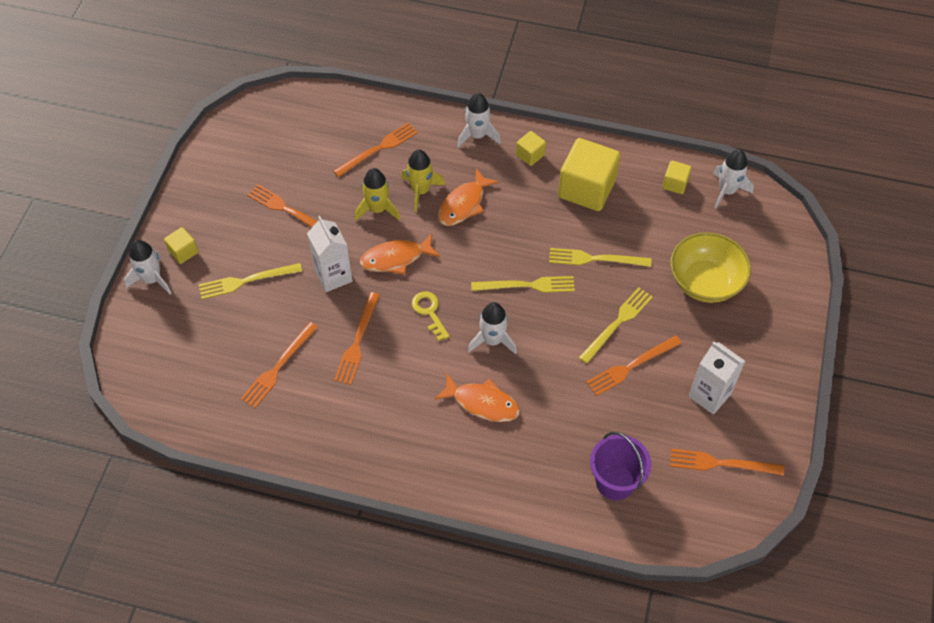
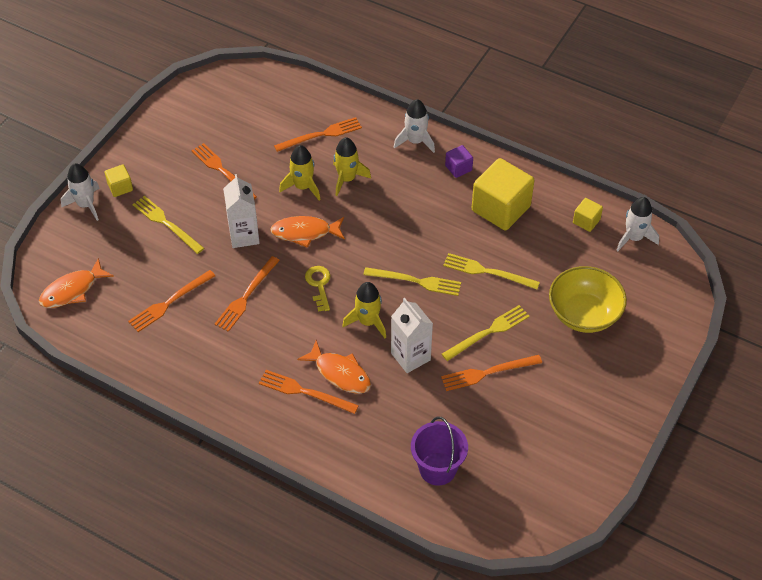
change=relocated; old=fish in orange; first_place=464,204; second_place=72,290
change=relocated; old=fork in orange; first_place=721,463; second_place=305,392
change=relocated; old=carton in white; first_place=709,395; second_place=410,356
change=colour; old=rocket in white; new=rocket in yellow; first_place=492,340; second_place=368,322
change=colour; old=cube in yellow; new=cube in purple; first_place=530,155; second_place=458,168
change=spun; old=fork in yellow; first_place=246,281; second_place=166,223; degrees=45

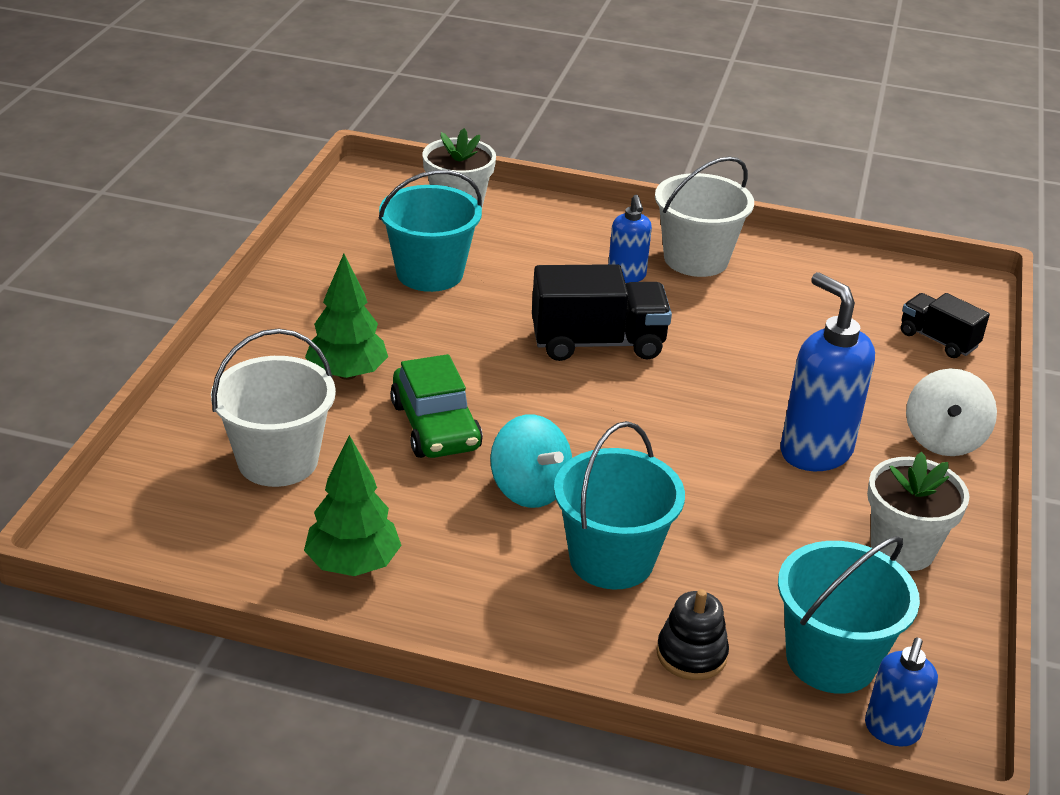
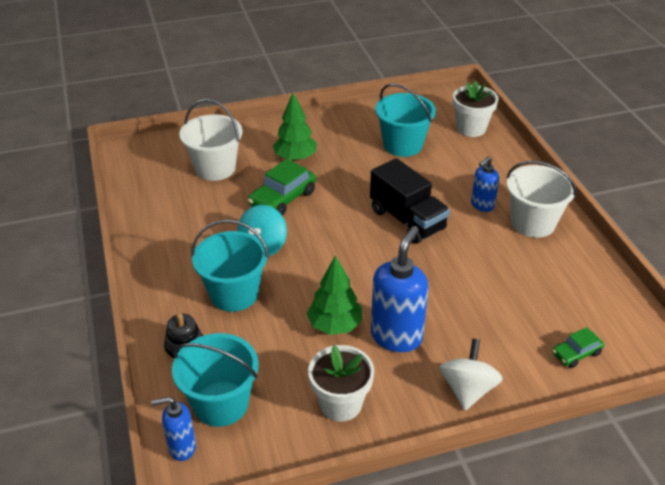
change=relocated; old=tree in green; first_place=353,564; second_place=335,325
change=exchanged; old=truck in black; new=car in green; first_place=938,340; second_place=576,353
change=spun; old=spinning top in white; first_place=943,439; second_place=467,389; degrees=120

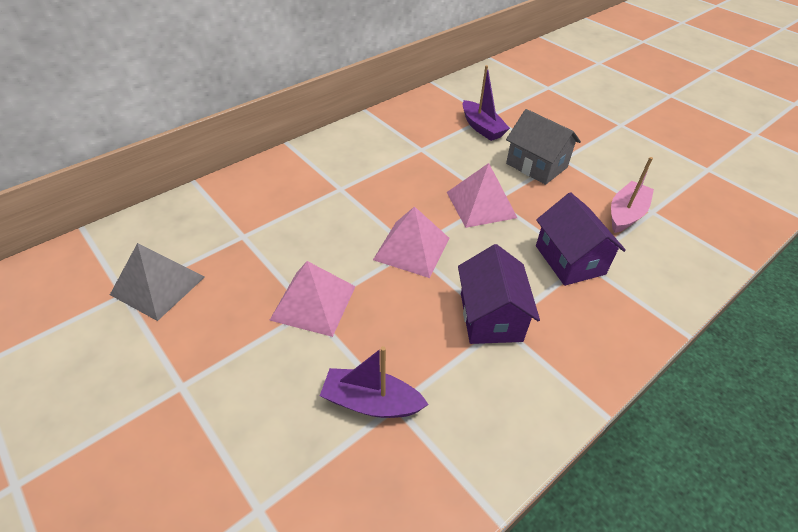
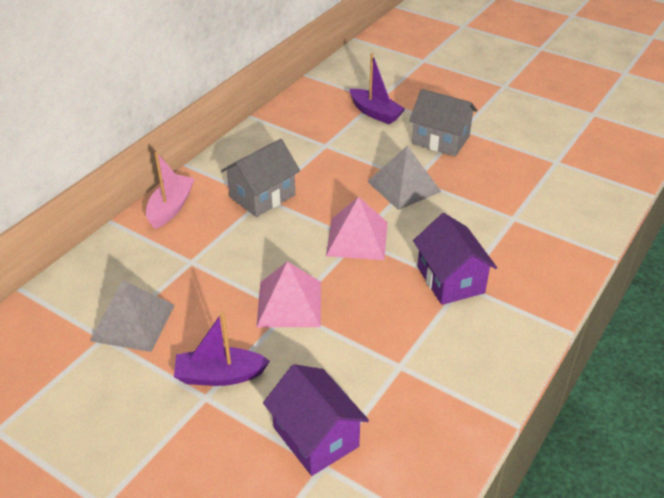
change=appeared; new=house in grey; second_place=262,196
change=relocated; old=boat in purple; first_place=371,402; second_place=219,375
change=relocated; old=house in purple; first_place=570,260; second_place=315,437
change=relocated; old=boat in pink; first_place=626,214; second_place=171,208
change=colour; old=pyramid in pink; new=pyramid in grey; first_place=481,204; second_place=403,186

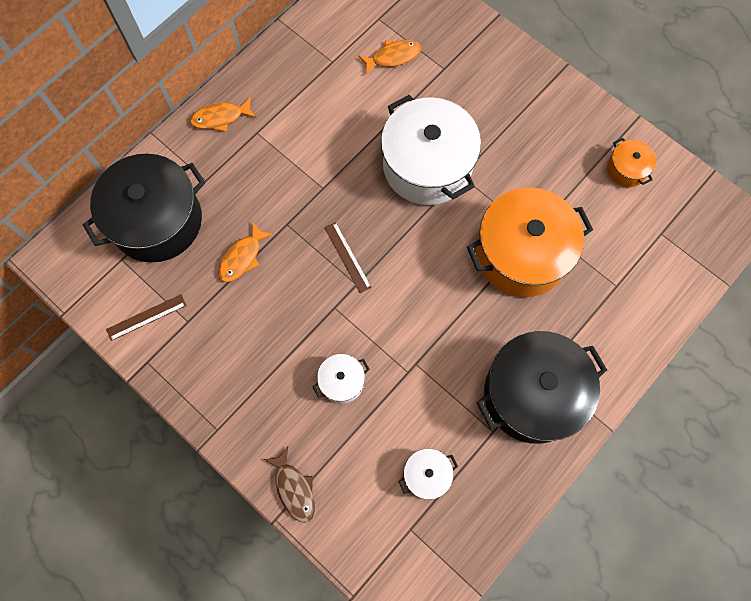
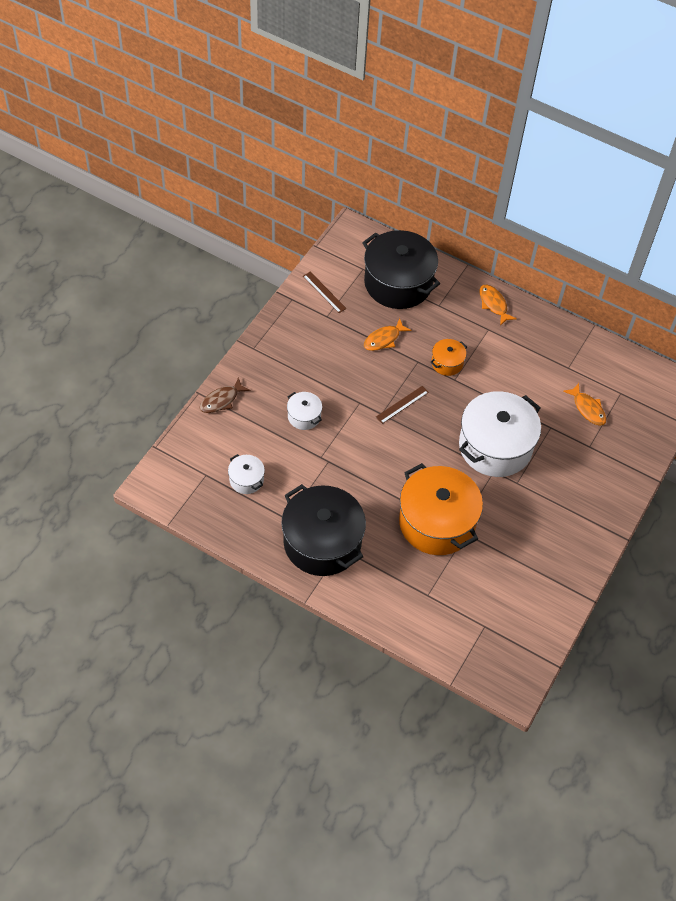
change=relocated; old=pot in orange; first_place=626,169; second_place=447,363
change=spun; old=fish in orange; first_place=242,257; second_place=384,339; degrees=-60

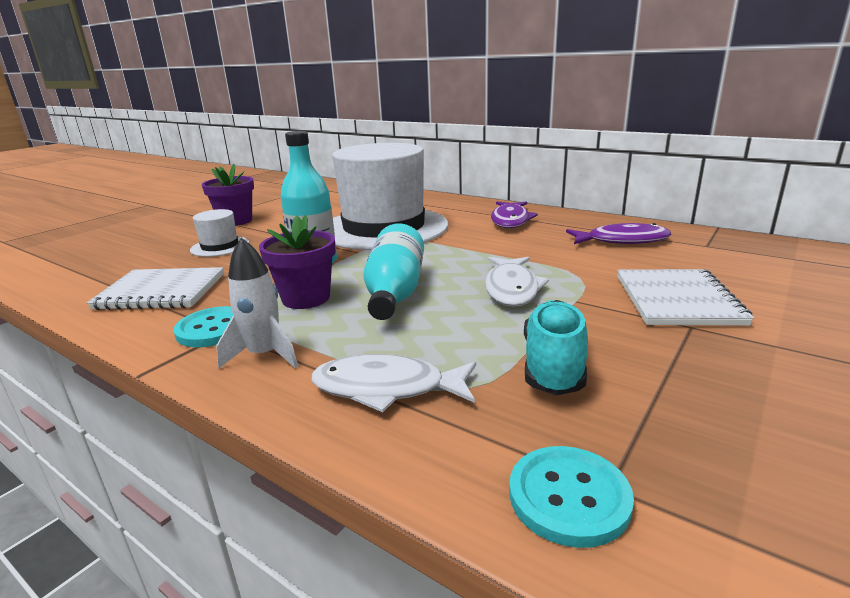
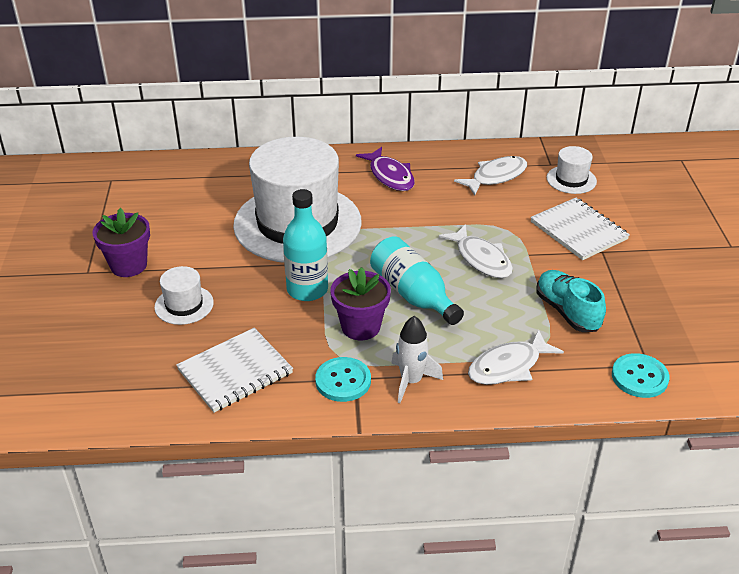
change=appeared; new=hat in white; second_place=571,179
change=colour; old=fish in purple; new=fish in white; first_place=622,241; second_place=496,177

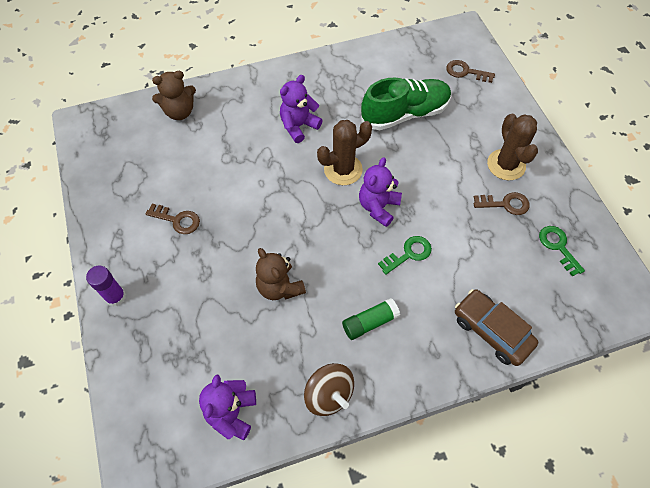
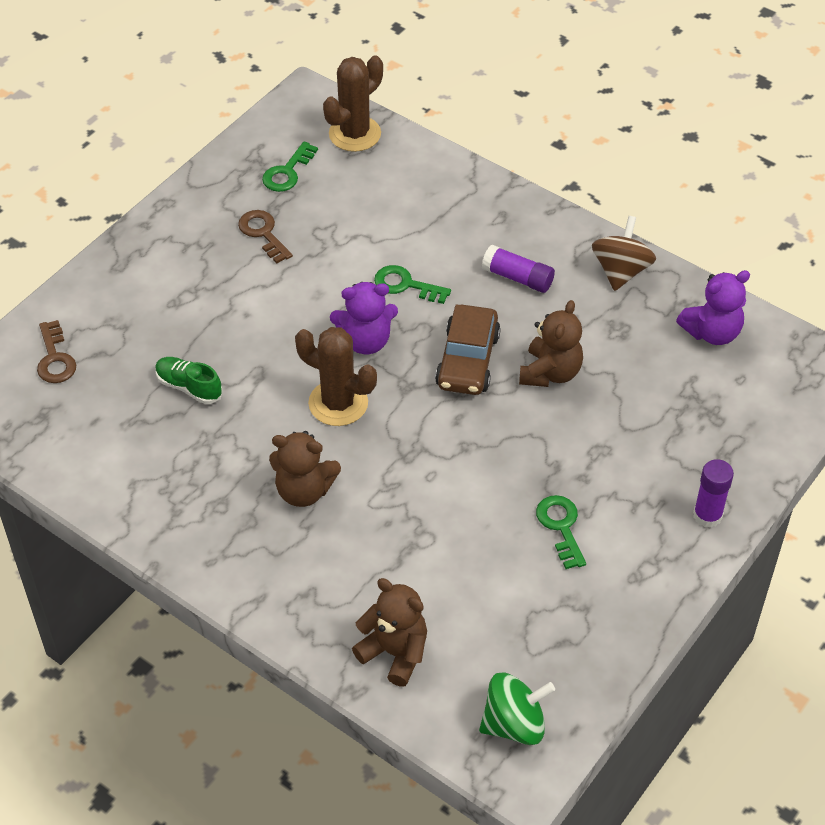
change=appeared; new=spinning top in green; second_place=514,724
change=relocated; old=car in brown; first_place=491,331; second_place=468,360
change=relocated; old=cactus in brown; first_place=506,165; second_place=355,134
change=colour; old=key in brown; new=key in green; first_place=177,220; second_place=561,526
change=colour; old=teddy bear in purple; new=teddy bear in brown; first_place=298,126; second_place=304,490
change=colour; old=glue stick in green; new=glue stick in purple; first_place=370,322; second_place=518,278
change=size; old=shoe in green; first_place=405,114; second_place=189,387; factor=0.51

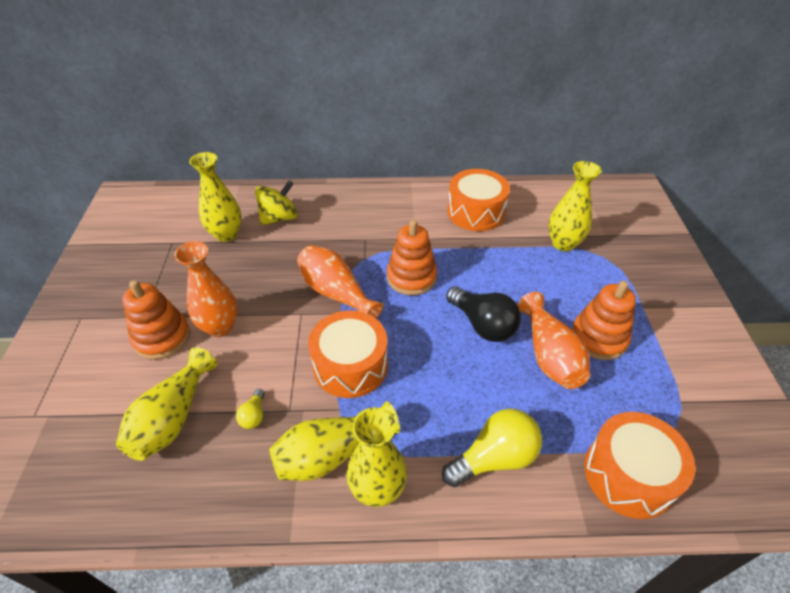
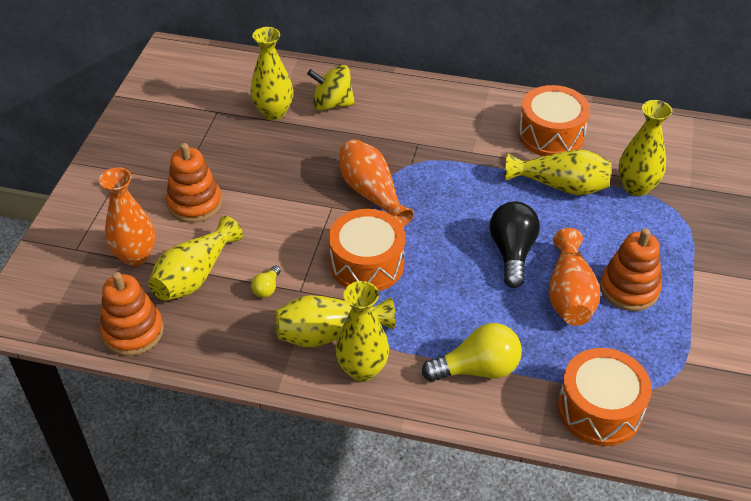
change=appeared; new=vase in yellow; second_place=561,186
change=relocated; old=vase in orange; first_place=220,327; second_place=135,256
change=relocated; old=stacking toy in orange; first_place=411,277; second_place=133,332
change=spun; old=spinning top in yellow; first_place=279,218; second_place=332,104; degrees=-150
change=spun; old=light bulb in black; first_place=482,324; second_place=512,252; degrees=-150

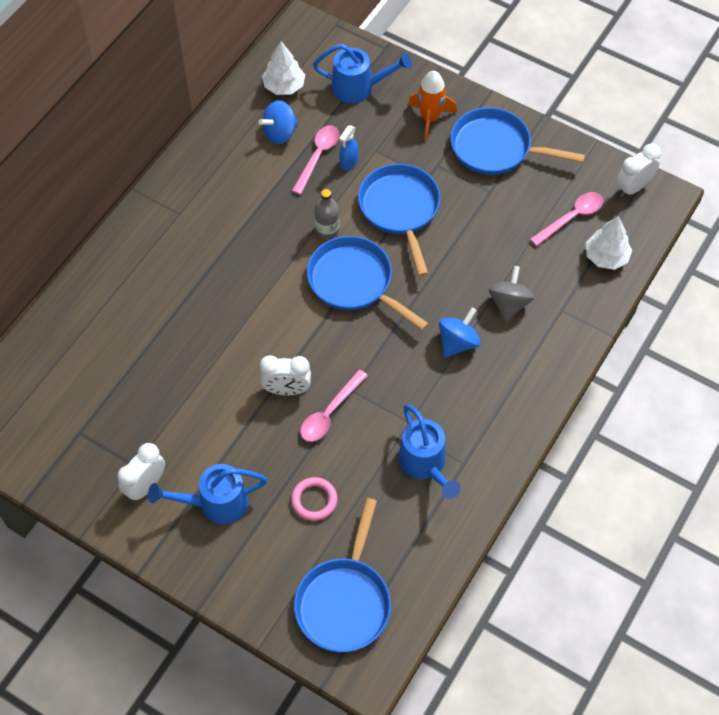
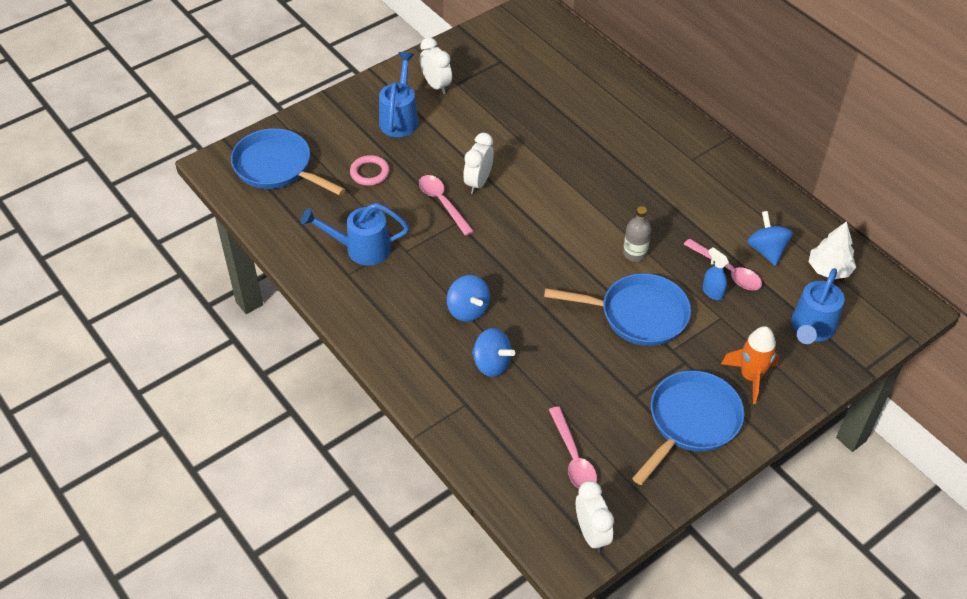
change=missing; old=pan in blue; first_place=354,282
change=missing; old=tree in white; first_place=606,257
change=colour; old=spinning top in grey; new=spinning top in blue; first_place=509,304; second_place=492,364

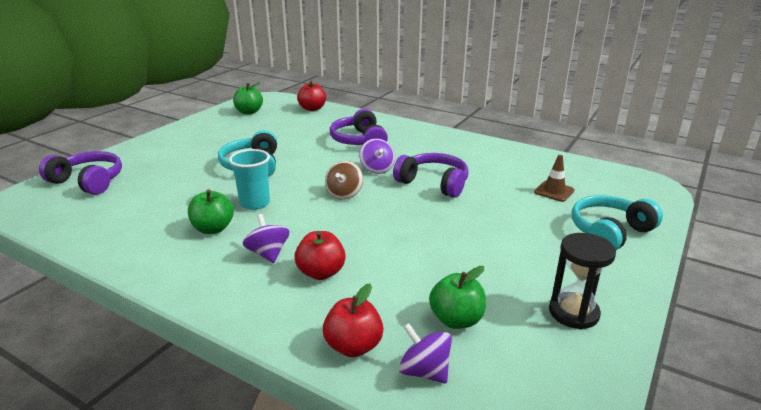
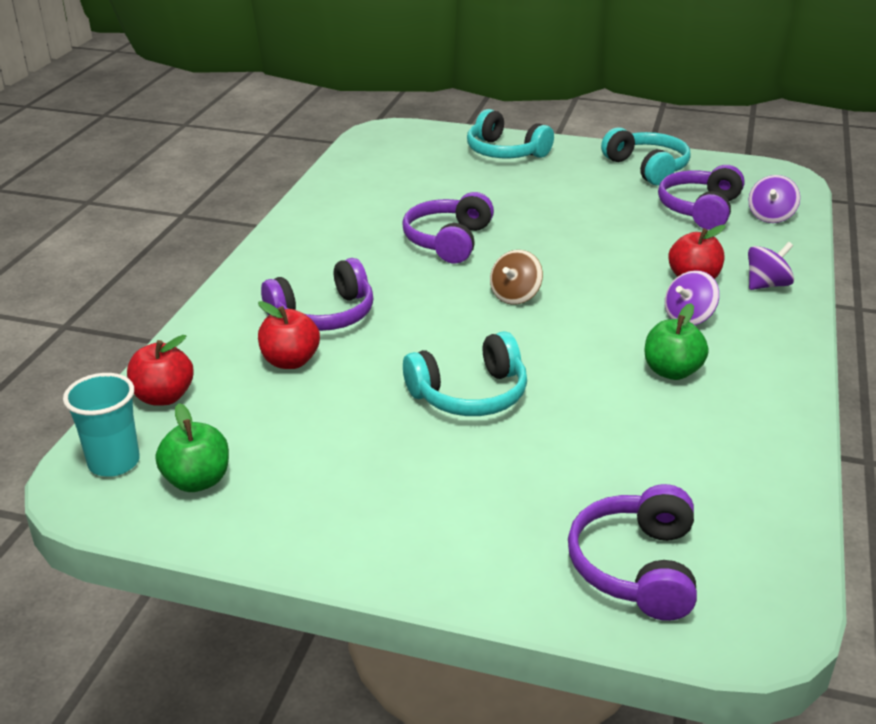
change=missing; old=traffic cone in brown; first_place=554,191
change=relocated; old=cup in turquoise; first_place=255,203; second_place=114,462
change=relocated; old=apple in red; first_place=353,346; second_place=290,361
change=relocated; old=spinning top in purple; first_place=377,169; second_place=766,285
change=exchanged; old=apple in green; new=headphones in purple; first_place=456,320; second_place=700,209
change=exchanged; old=hourglass in black; new=headphones in turquoise; first_place=573,313; second_place=647,168
change=spun; old=spinning top in brown; first_place=344,194; second_place=515,296; degrees=120

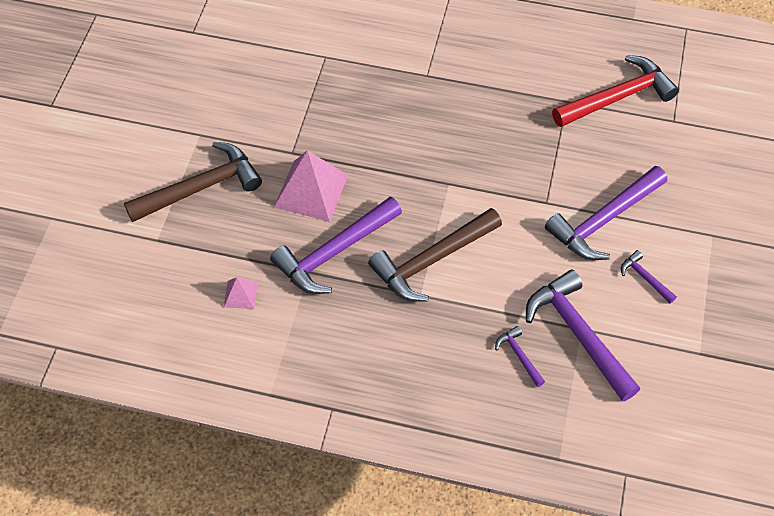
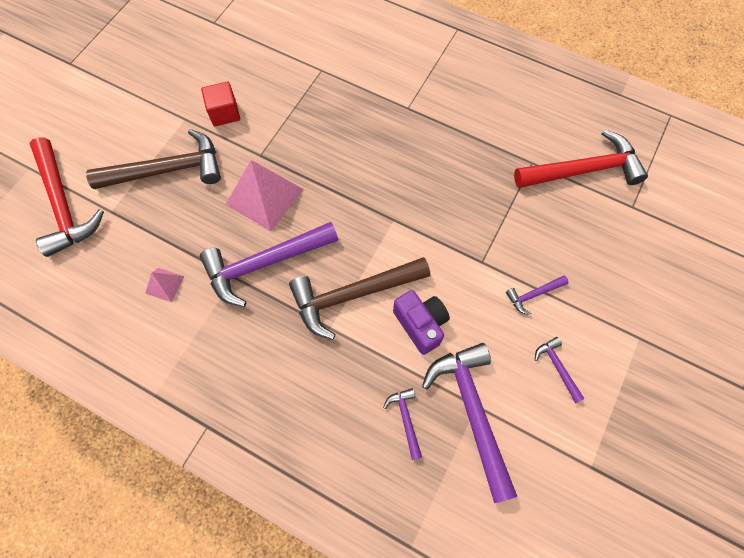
change=appeared; new=hammer in red; second_place=64,205
change=appeared; new=cube in red; second_place=224,113
change=appeared; new=camera in purple; second_place=421,324
change=size; old=hammer in purple; first_place=604,220; second_place=533,295; factor=0.45

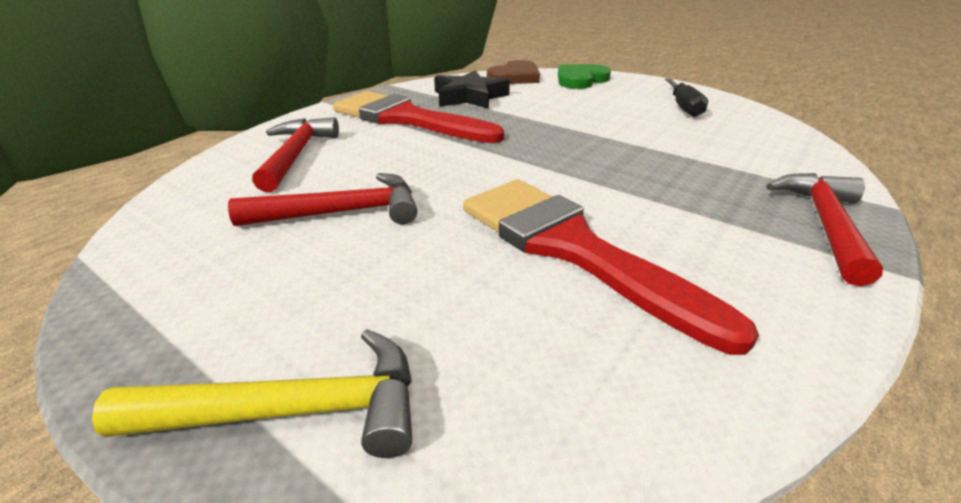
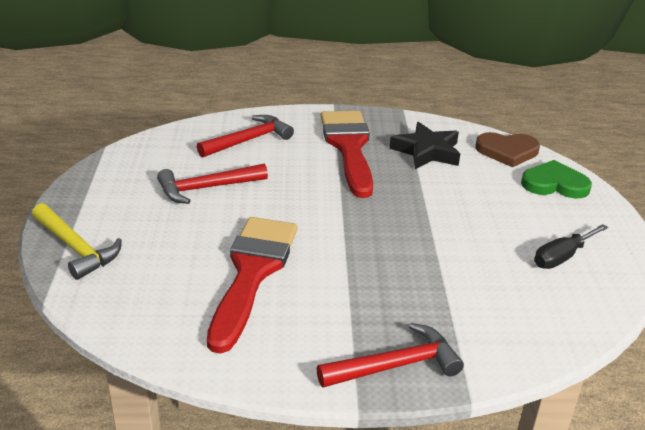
change=spun; old=hammer in red; first_place=342,212; second_place=207,188; degrees=120

